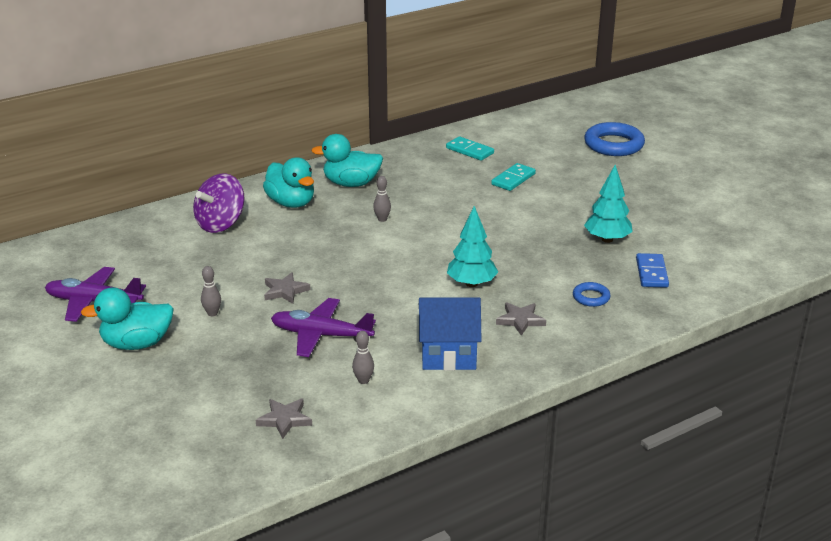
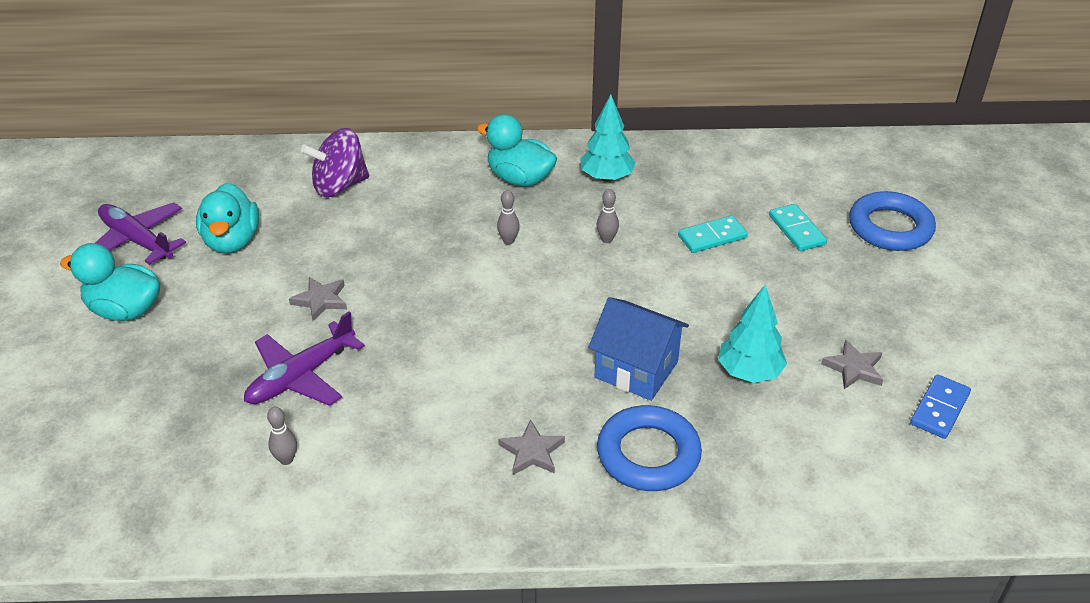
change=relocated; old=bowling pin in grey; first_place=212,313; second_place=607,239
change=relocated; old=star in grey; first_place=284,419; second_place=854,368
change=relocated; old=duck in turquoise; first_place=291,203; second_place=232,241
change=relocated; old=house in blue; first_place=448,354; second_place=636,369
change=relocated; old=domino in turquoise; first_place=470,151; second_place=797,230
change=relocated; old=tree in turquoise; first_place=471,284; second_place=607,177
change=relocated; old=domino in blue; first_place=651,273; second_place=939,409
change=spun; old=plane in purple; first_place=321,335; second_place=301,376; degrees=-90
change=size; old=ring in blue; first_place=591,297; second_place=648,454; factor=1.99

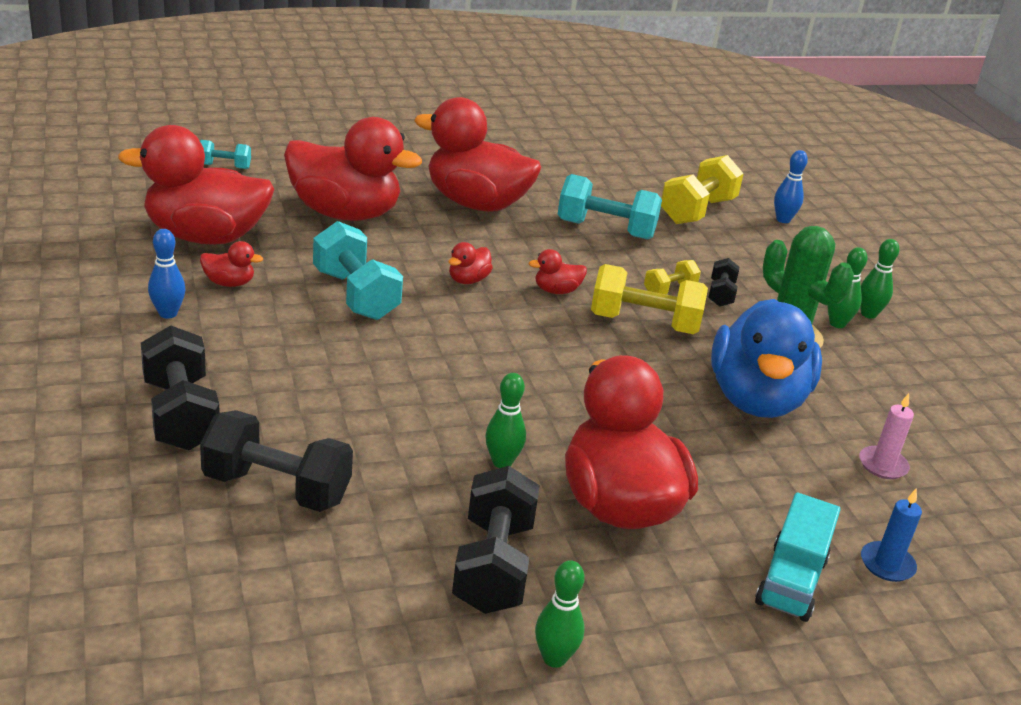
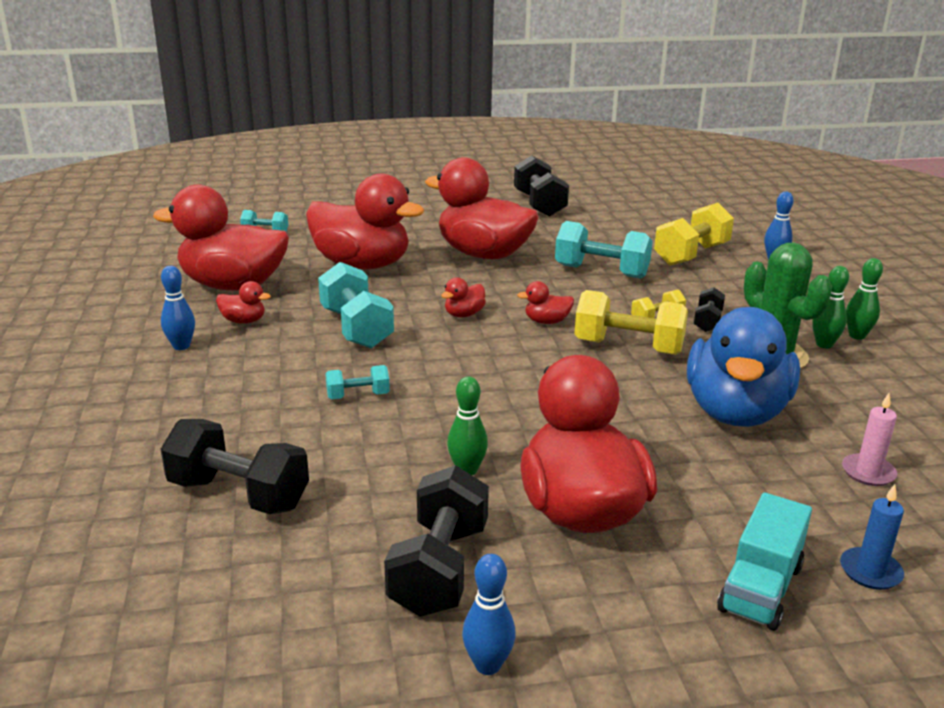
change=appeared; new=dumbbell in turquoise; second_place=358,396
change=relocated; old=dumbbell in black; first_place=181,414; second_place=539,204
change=colour; old=bowling pin in green; new=bowling pin in blue; first_place=554,658; second_place=488,665

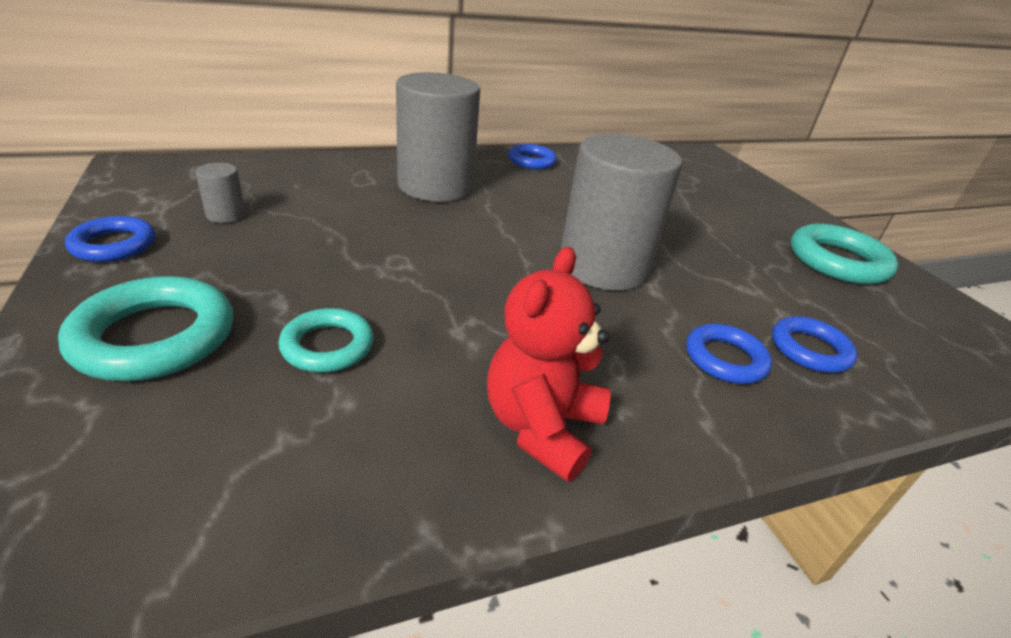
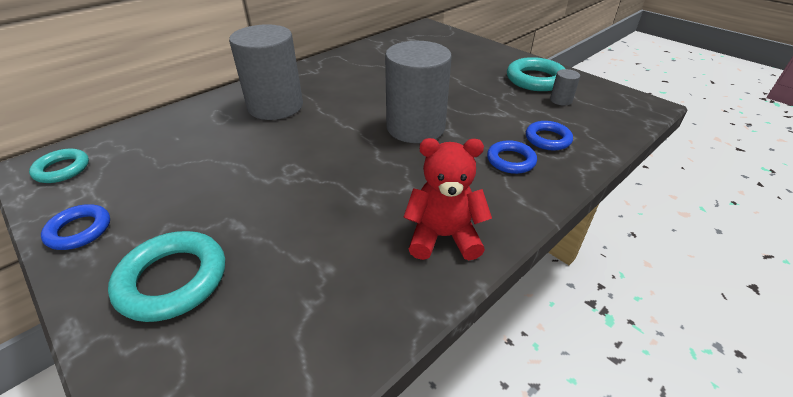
change=missing; old=ring in blue; first_place=531,161
change=relocated; old=cylinder in grey; first_place=226,215; second_place=561,100
change=relocated; old=ring in turquoise; first_place=327,346; second_place=62,169
change=spun; old=teddy bear in red; first_place=542,427; second_place=443,237; degrees=90

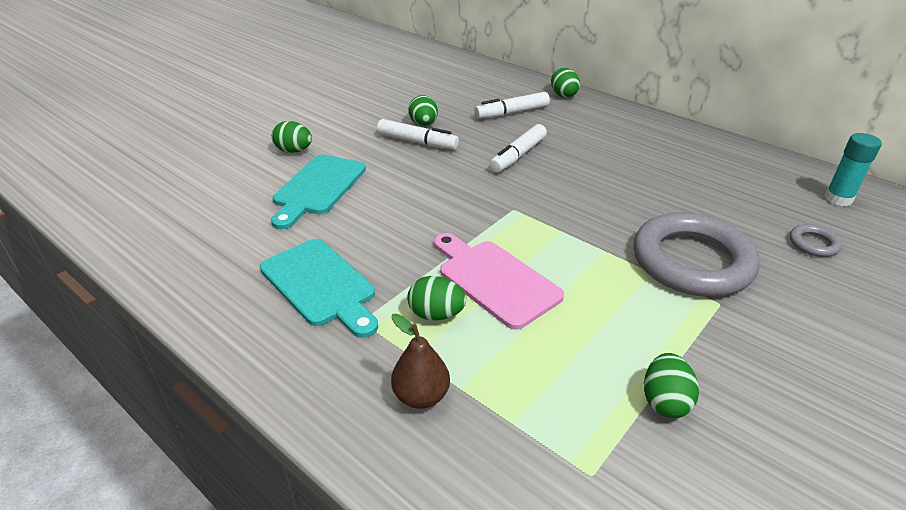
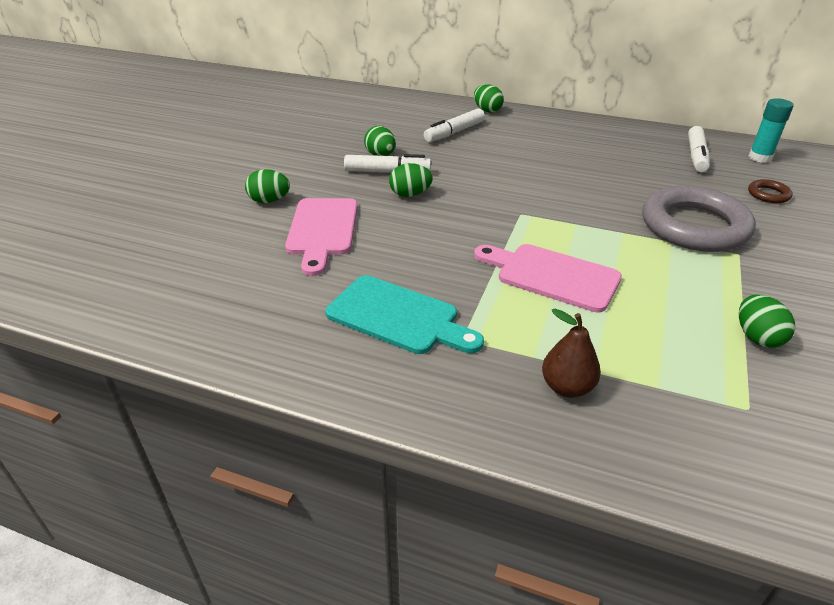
change=relocated; old=egg in green; first_place=436,314; second_place=410,194
change=relocated; old=marker in white; first_place=518,155; second_place=696,156
change=colour; old=cutting board in turquoise; new=cutting board in pink; first_place=318,187; second_place=322,230
change=colour; old=ring in grey; new=ring in brown; first_place=813,244; second_place=768,194

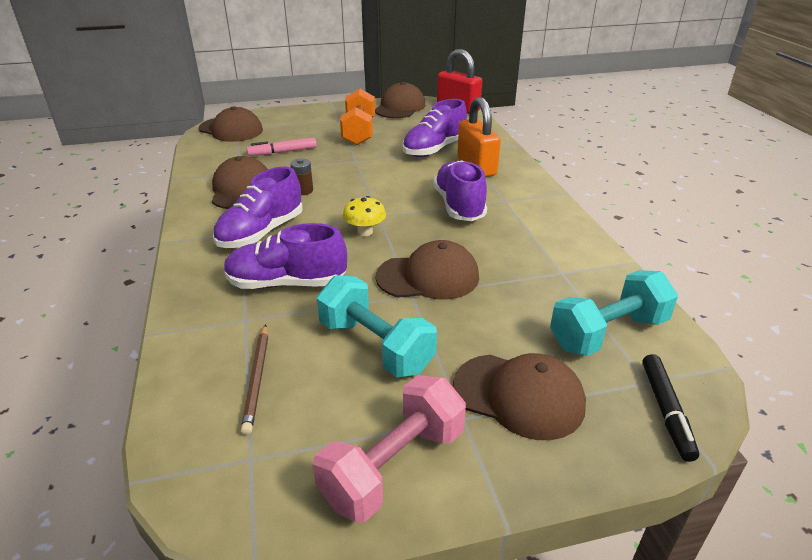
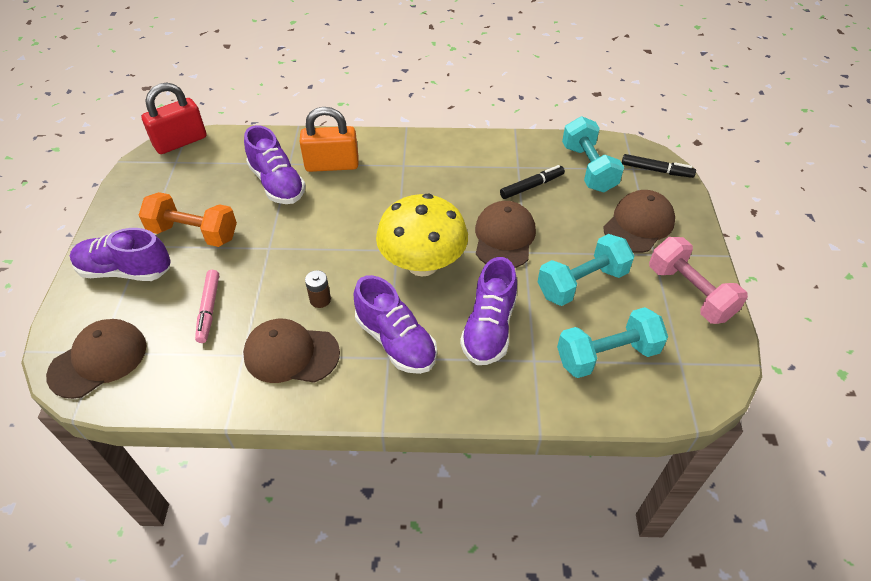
change=missing; old=cap in brown; first_place=400,107
change=appeared; new=marker in black; second_place=532,186
change=relocated; old=shoe in purple; first_place=459,206; second_place=125,271
change=exchanged; old=pencil in brown; new=dumbbell in turquoise; first_place=257,379; second_place=607,355
change=size; old=mushroom in yellow; first_place=365,232; second_place=422,264; factor=2.2

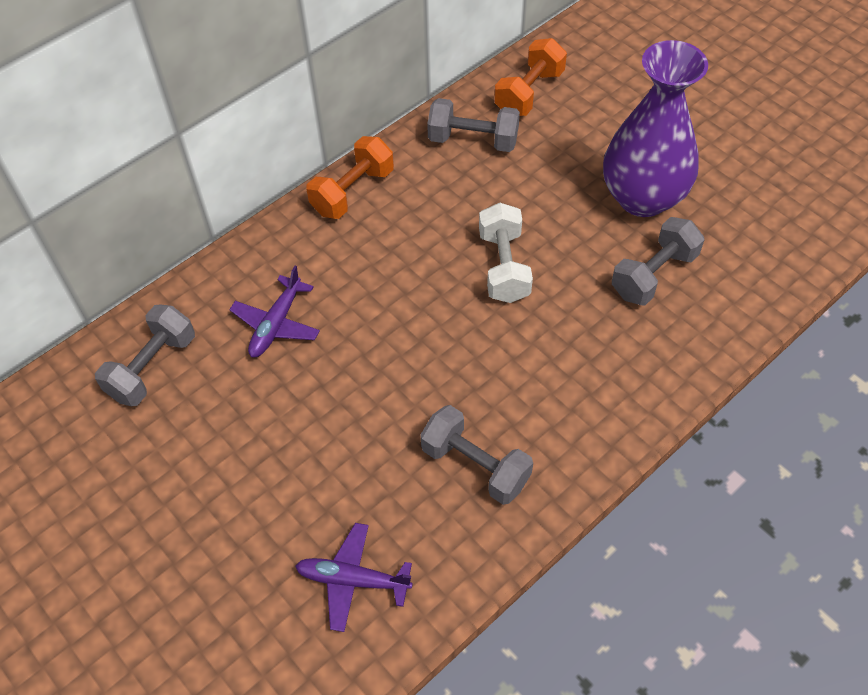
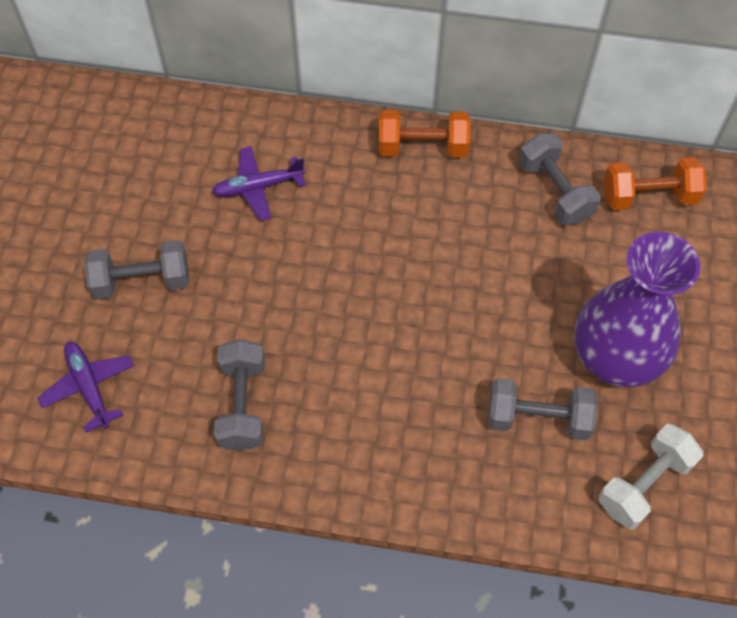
change=relocated; old=dumbbell in grey; first_place=152,367; second_place=142,281
change=relocated; old=dumbbell in white; first_place=503,267; second_place=644,484

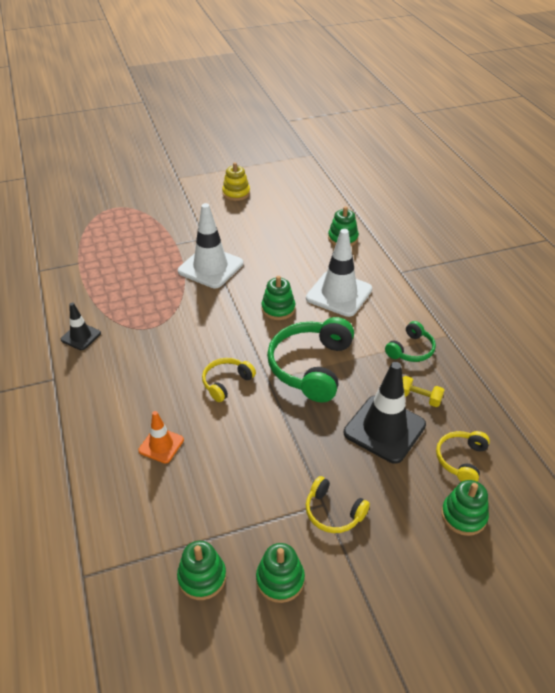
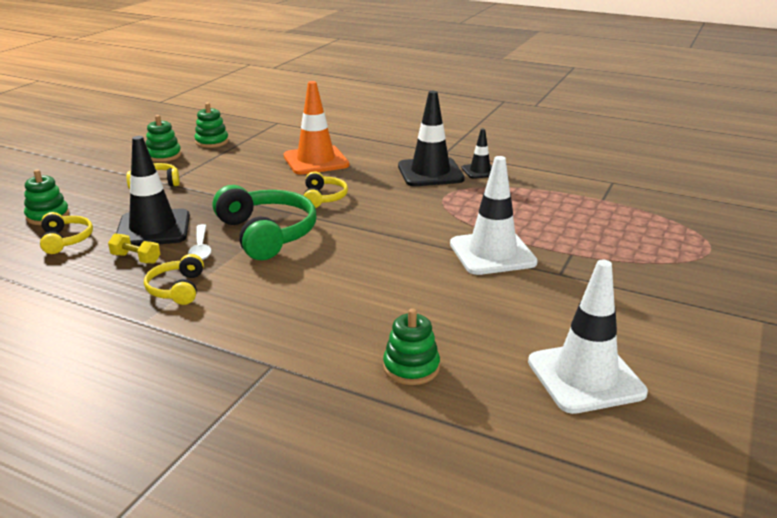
change=missing; old=stacking toy in yellow; first_place=236,193
change=missing; old=stacking toy in green; first_place=278,309
change=appeared; new=spoon in white; second_place=201,248
change=appeared; new=traffic cone in black; second_place=430,173
change=relocated; old=traffic cone in white; first_place=339,294; second_place=585,377
change=colour; old=headphones in green; new=headphones in yellow; first_place=411,350; second_place=177,289
change=spun; old=dumbbell in yellow; first_place=419,398; second_place=136,259; degrees=45
change=size; old=traffic cone in orange; first_place=161,445; second_place=316,161; factor=1.87

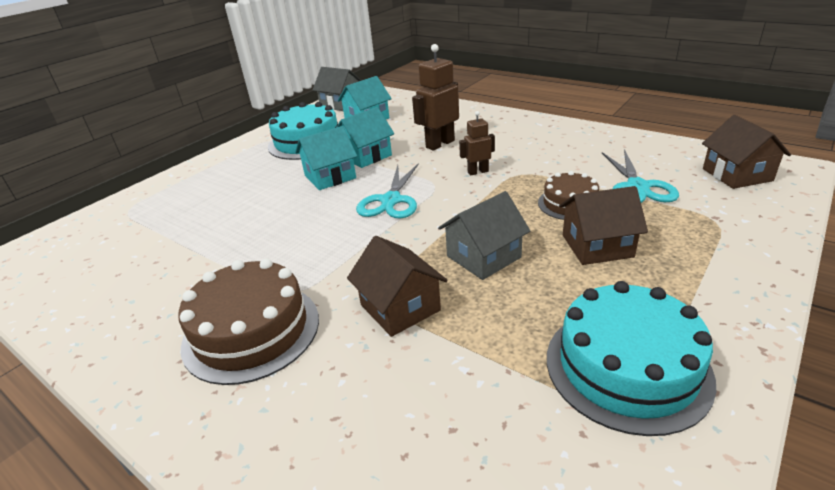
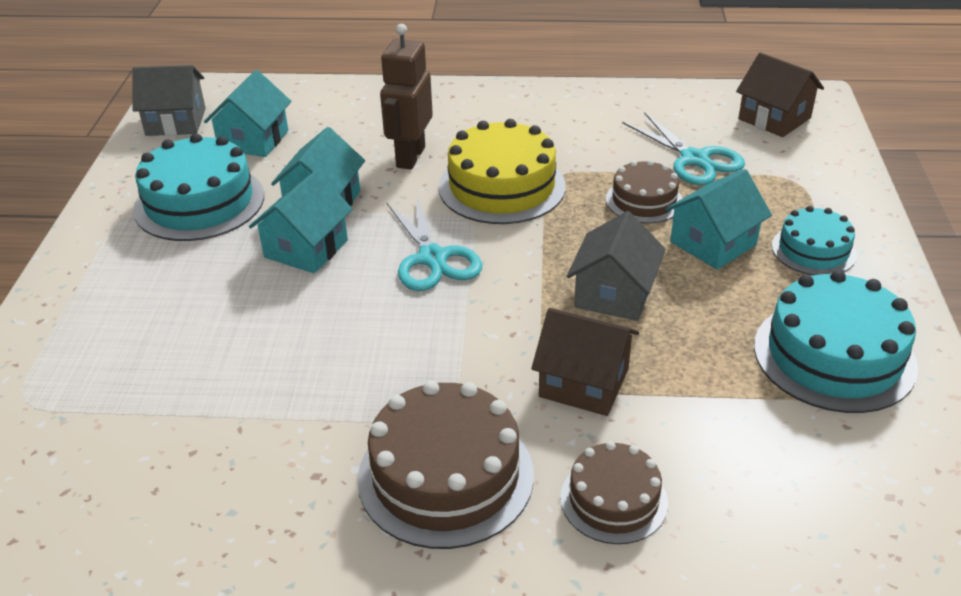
change=appeared; new=cake in brown; second_place=613,500
change=appeared; new=cake in turquoise; second_place=813,250
change=exchanged; old=robot in brown; new=cake in yellow; first_place=478,172; second_place=502,186
change=colour; old=house in brown; new=house in turquoise; first_place=597,246; second_place=713,243

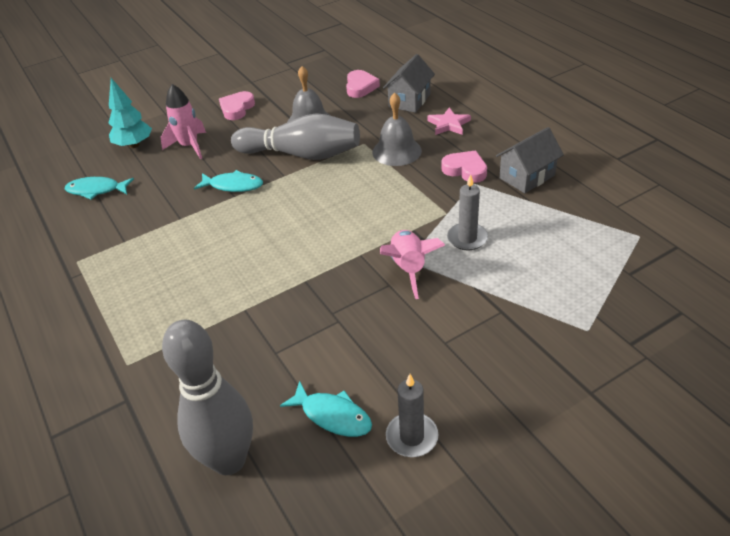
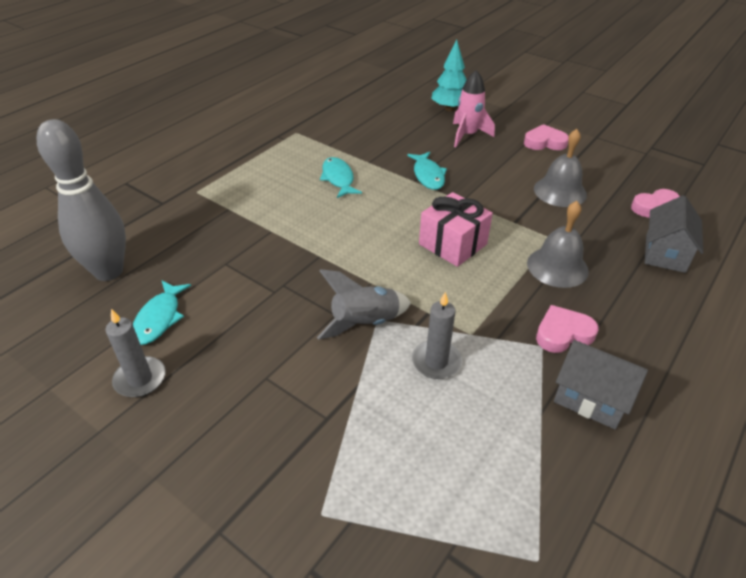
change=missing; old=bowling pin in grey; first_place=301,154
change=missing; old=star in pink; first_place=448,124
change=appeared; new=gift in pink; second_place=452,244
change=relocated; old=fish in turquoise; first_place=96,190; second_place=338,178
change=colour; old=rocket in pink; new=rocket in grey; first_place=408,268; second_place=365,323
change=spun; old=house in grey; first_place=409,100; second_place=665,253; degrees=-75
change=spun; old=heart in pink; first_place=465,170; second_place=563,333; degrees=-120

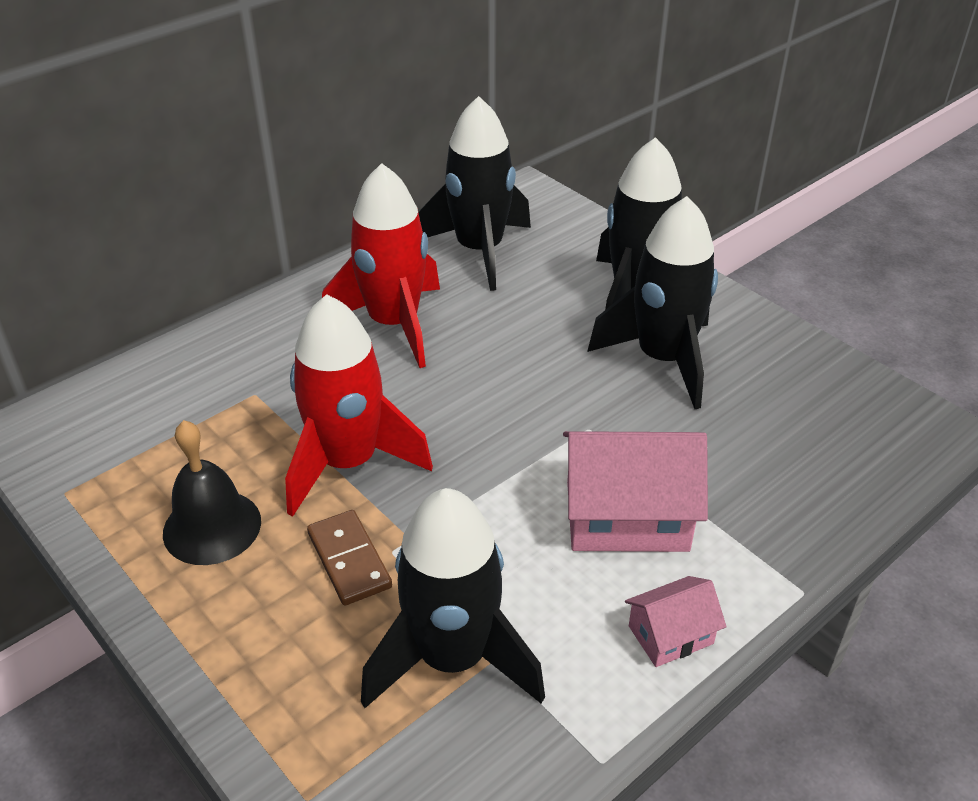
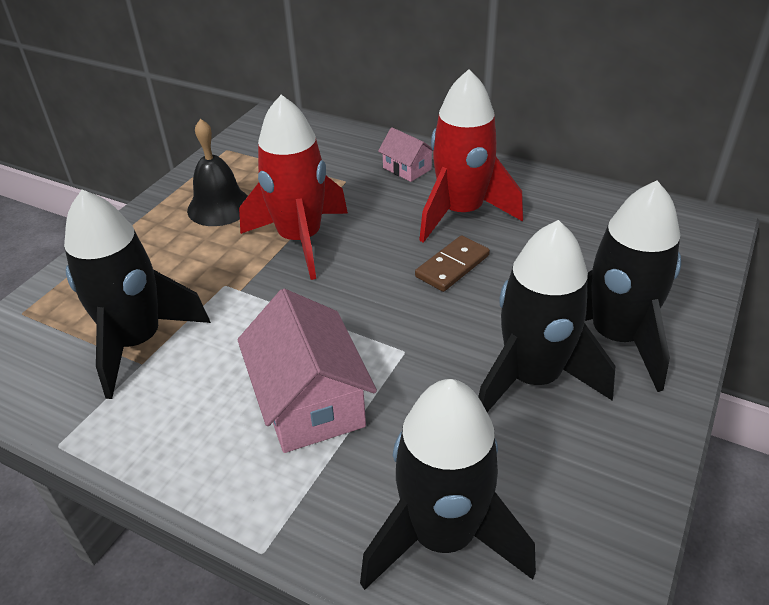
change=relocated; old=domino in brown; first_place=349,560; second_place=452,266
change=relocated; old=rocket in black; first_place=479,251; second_place=443,536
change=relocated; old=house in pink; first_place=670,635; second_place=407,168

